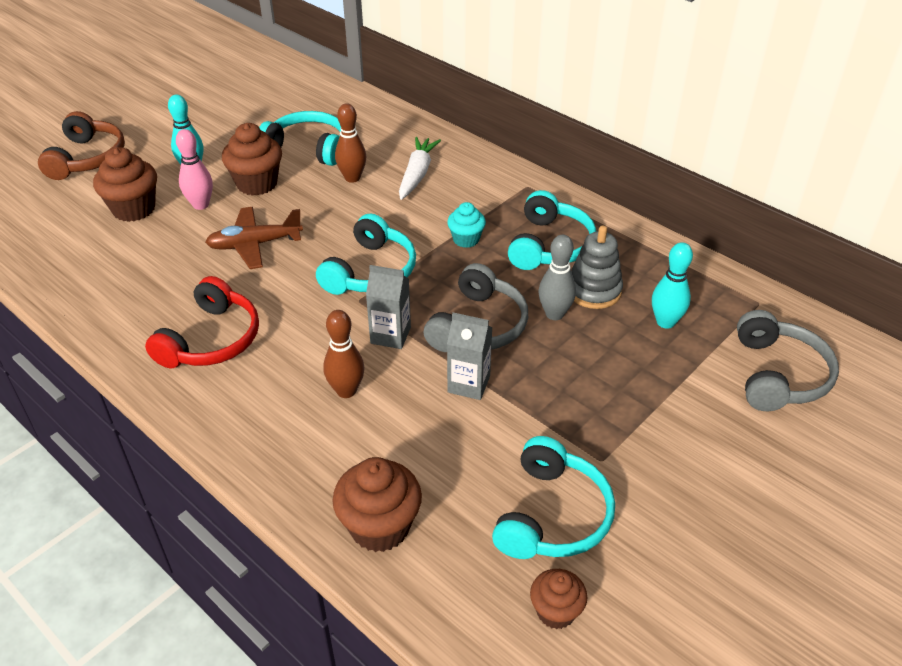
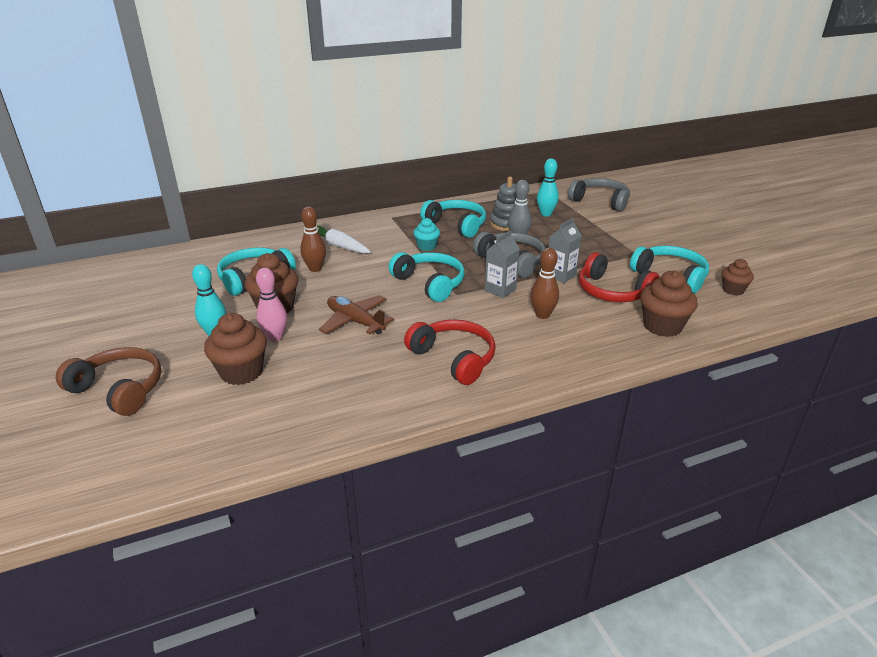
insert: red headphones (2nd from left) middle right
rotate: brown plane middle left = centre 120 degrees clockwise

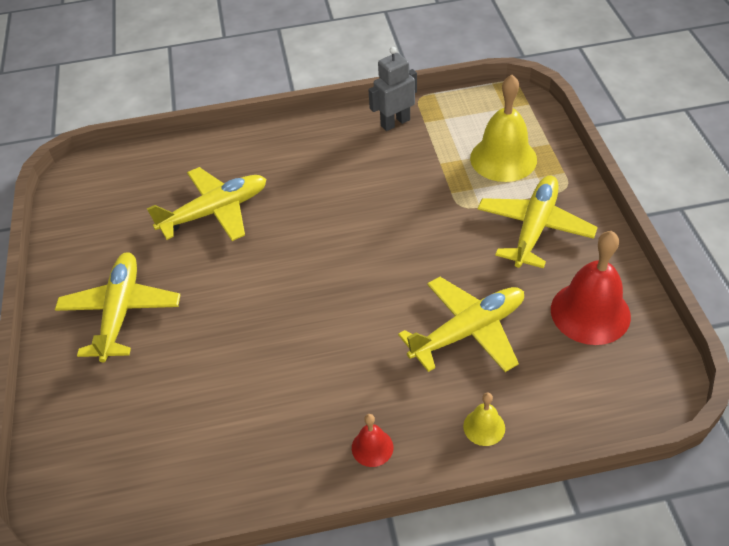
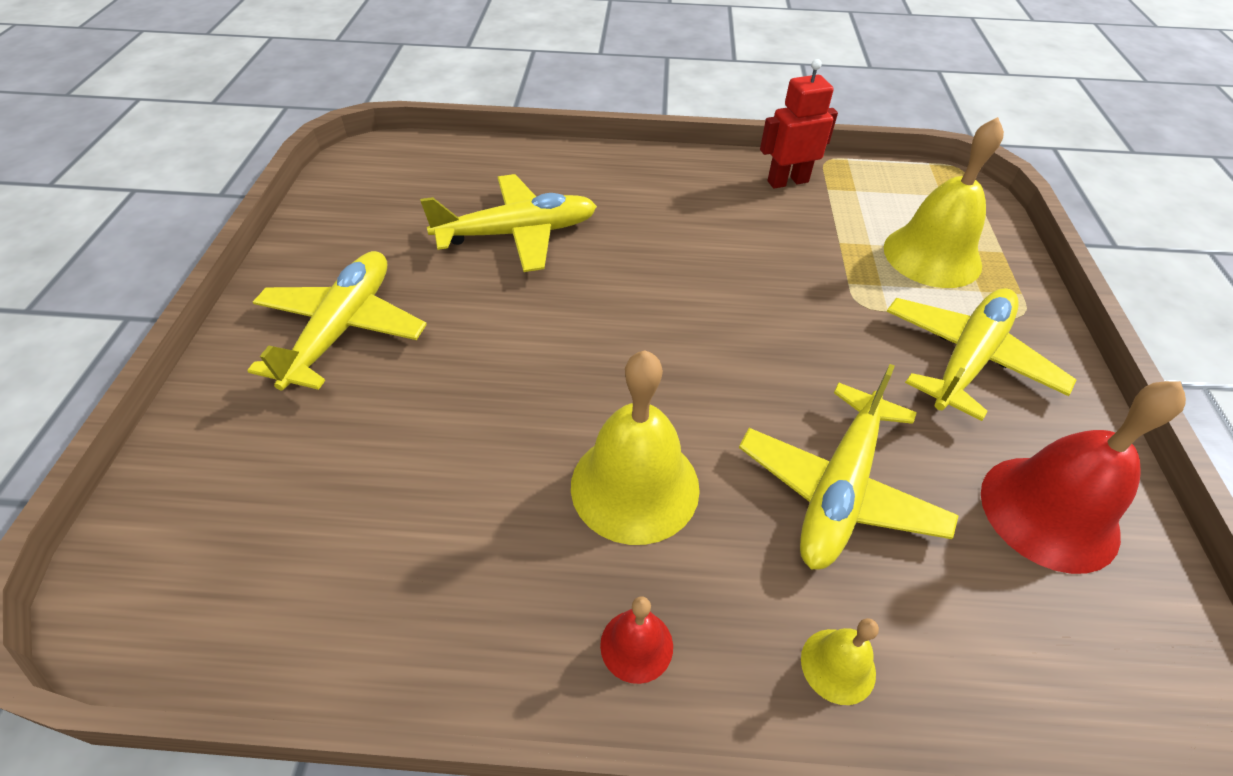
insert: yellow bell (1st from left) centre
recolor: grey robot top centre to red robot top centre
rotate: yellow plane (3rd from left) centre = middle right 135 degrees clockwise

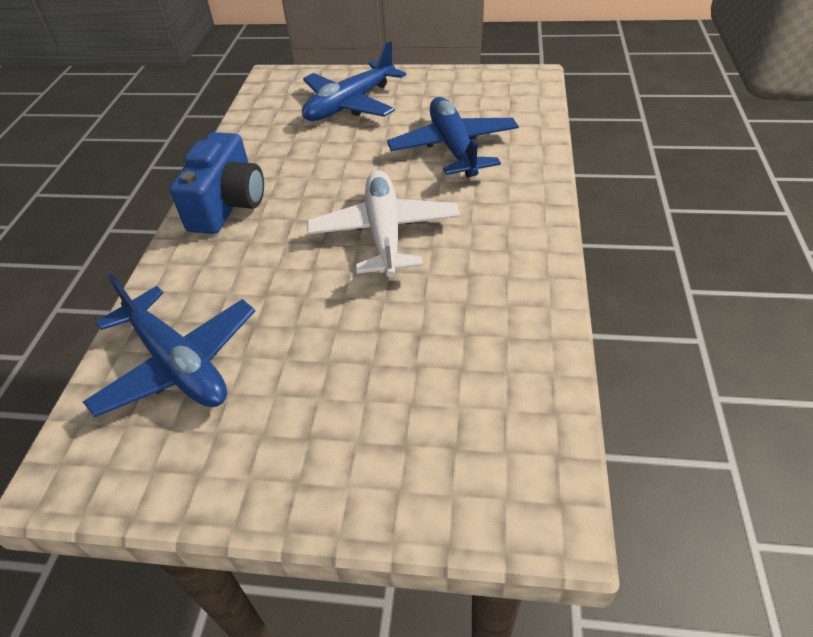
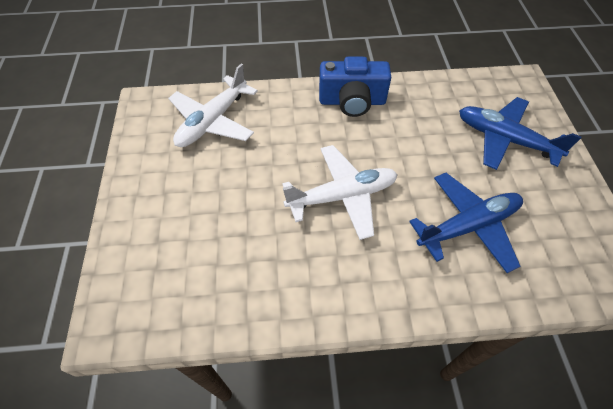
recolor: blue plane (1st from left) middle left to white plane (1st from left) top centre

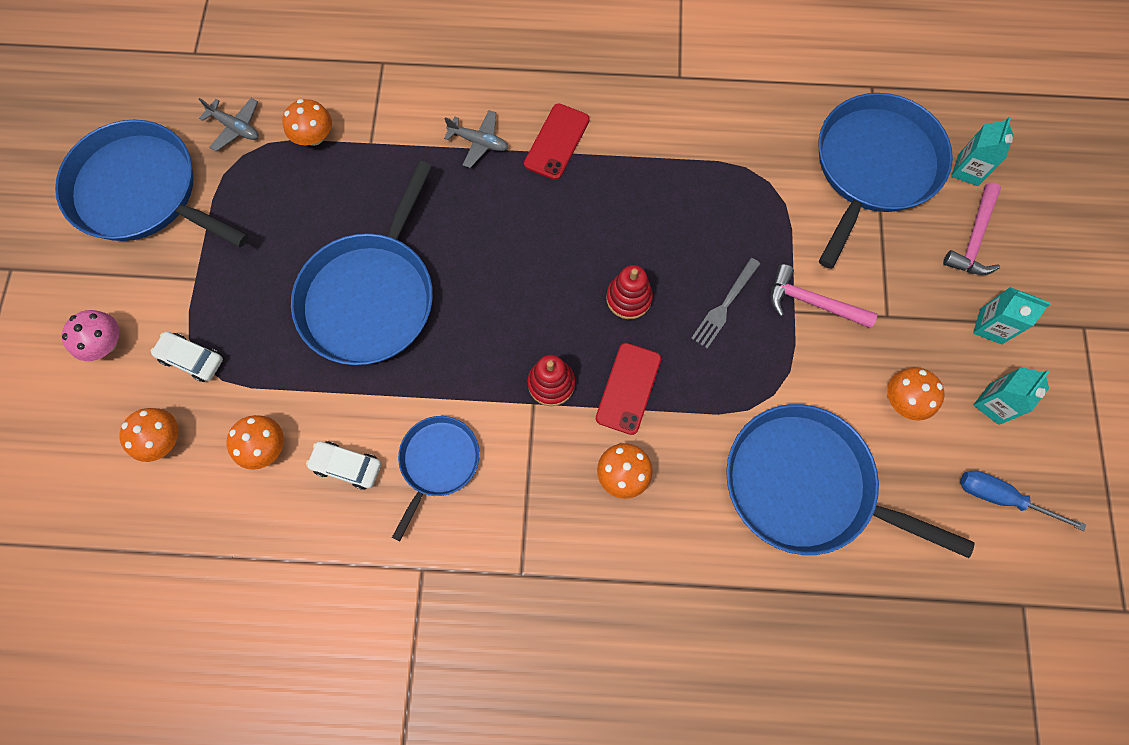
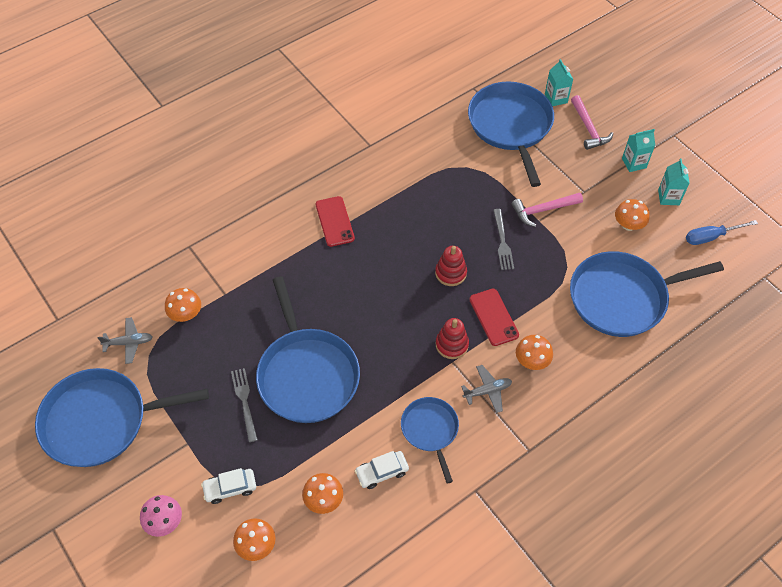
insert: grey fork (1st from left) bottom left
move: grey plane (2nd from left) top centre to centre

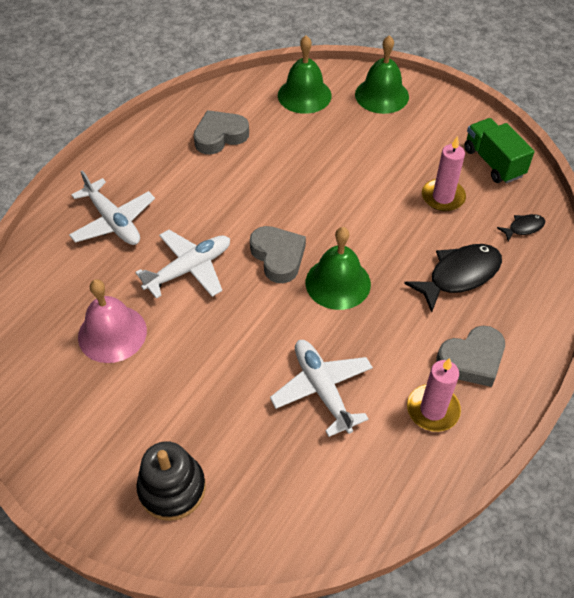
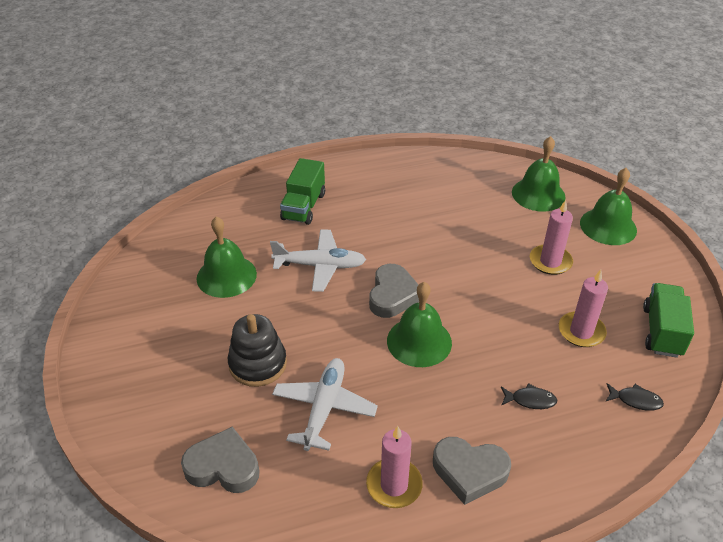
insert: pink candle (2nd from left) middle right
move: grey heart (1st from left) top centre to bottom left; black stacking toy bottom left to centre
replace: white plane (1st from left) middle left to green truck (1st from left) centre
recolor: pink bell middle left to green bell (1st from left) middle left
resize: black fish (1st from left) middle right = bottom right x0.50

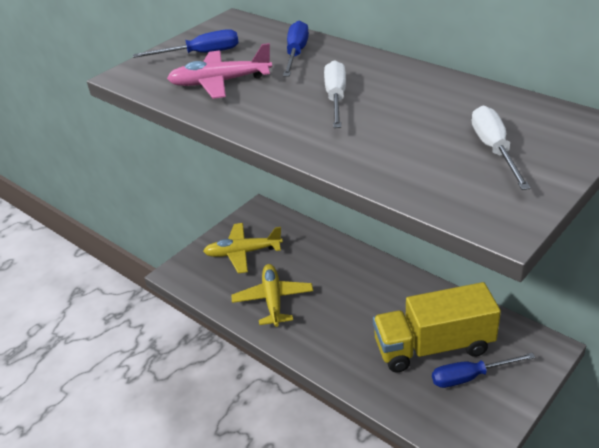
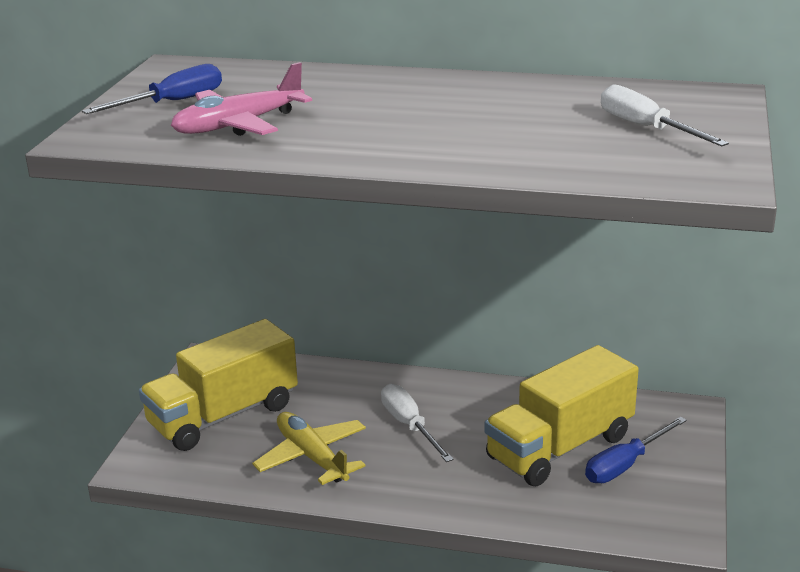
delete: blue screwdriver (2nd from left) top centre
move: white screwdriver (1st from left) top centre to bottom centre
replace: yellow plane (1st from left) centre to yellow truck (1st from left) bottom left

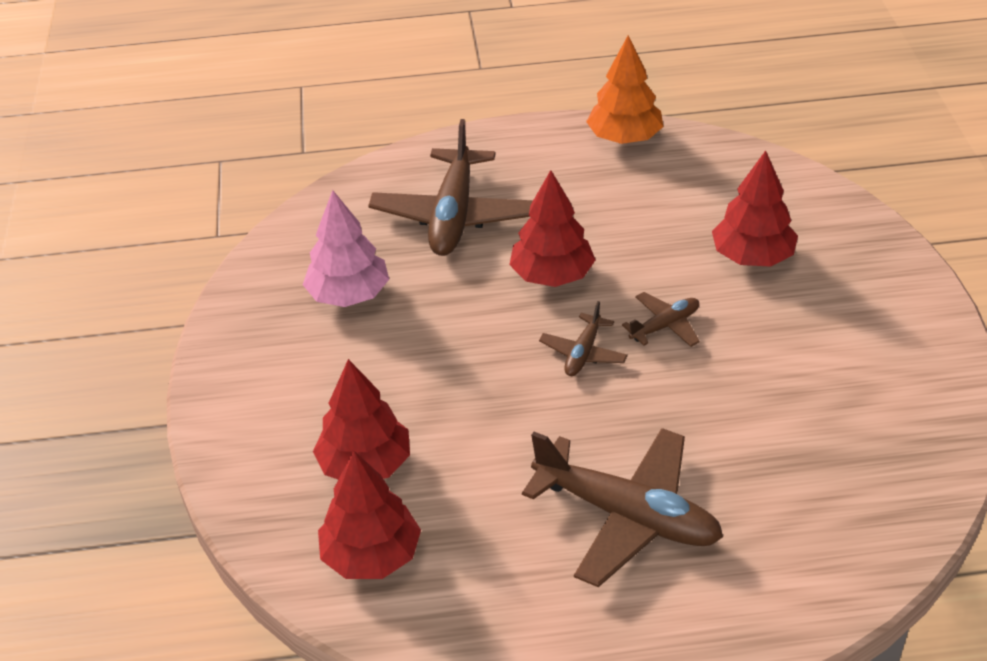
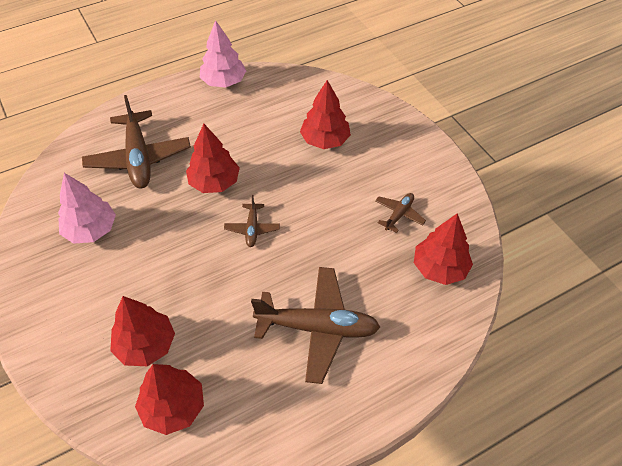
insert: red tree (5th from left) middle right
move: brown plane (4th from left) middle right to centre
recolor: orange tree top centre to pink tree (2nd from left) top centre

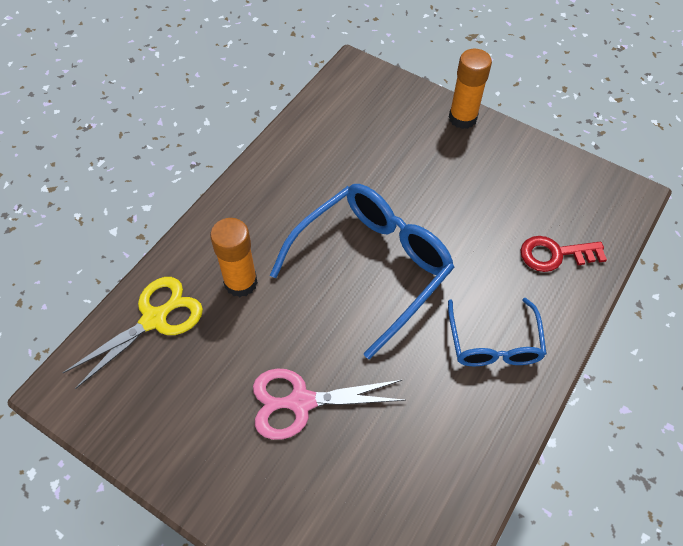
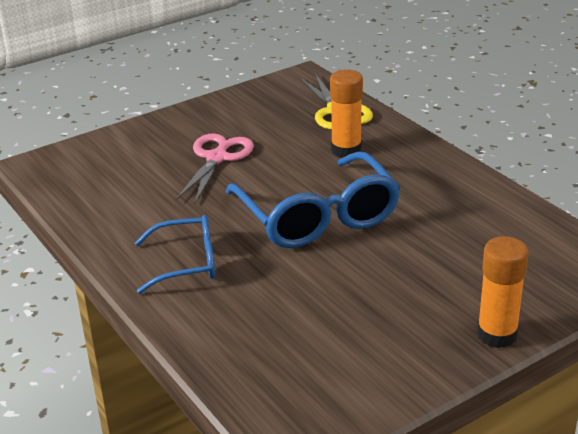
delete: red key middle right
rotate: blue glasses (2nd from left in the first image) middle right = middle left 150 degrees clockwise

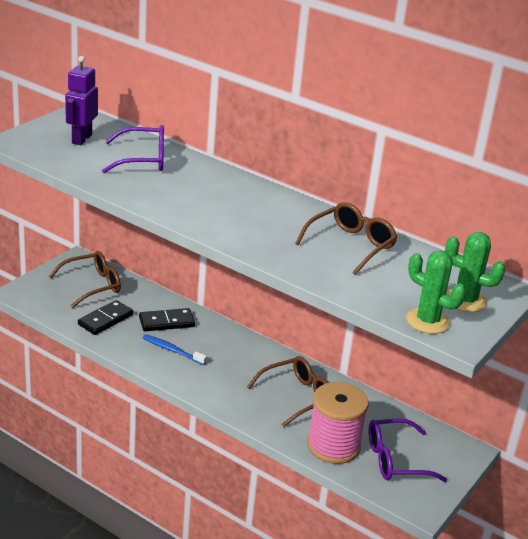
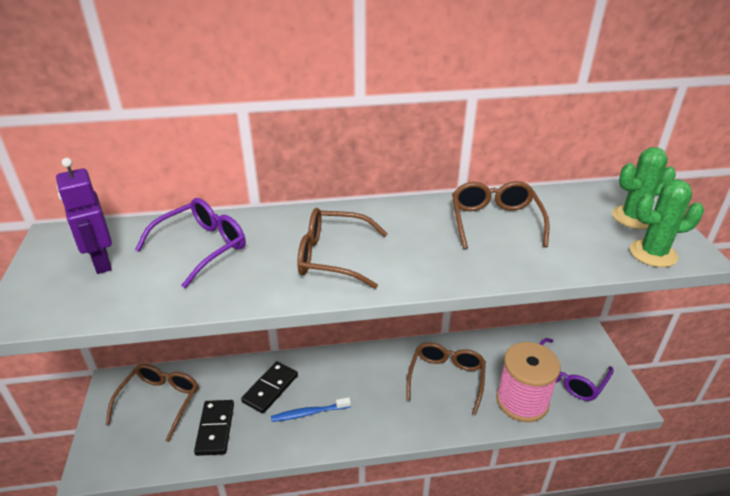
insert: brown glasses (2nd from left) centre

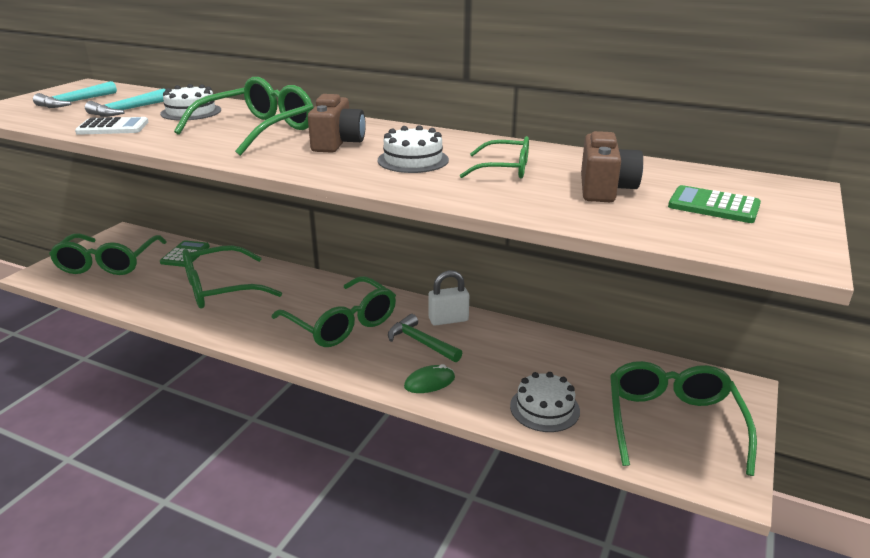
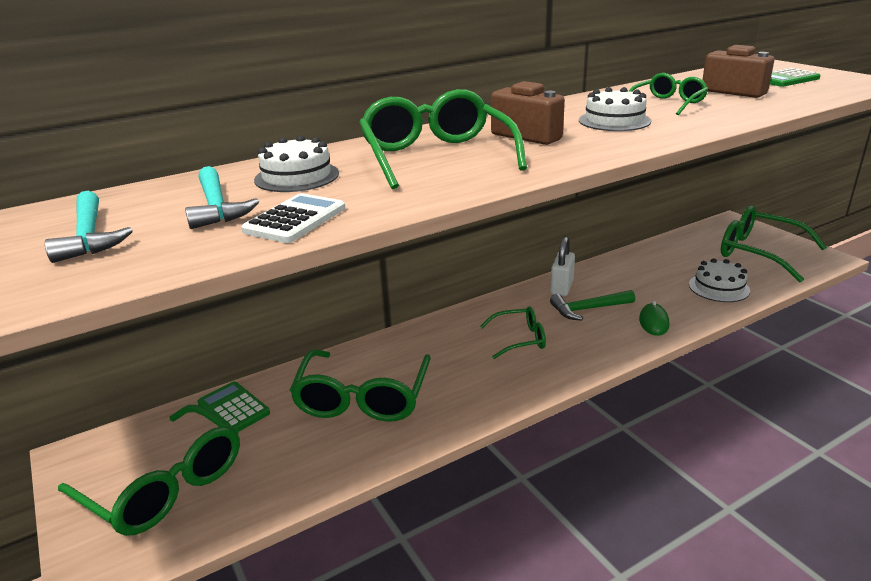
resize: green glasses (4th from left) centre = centre x0.56

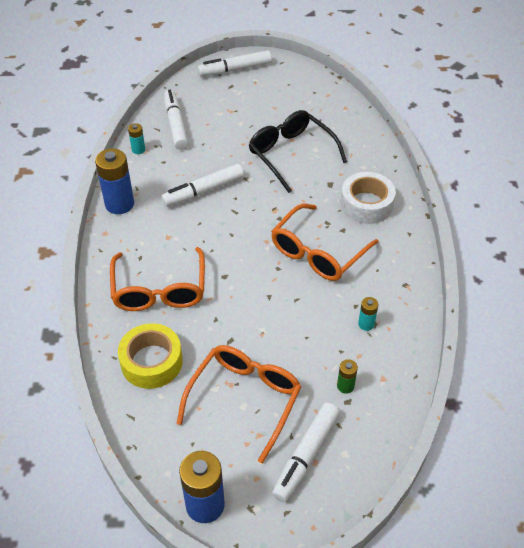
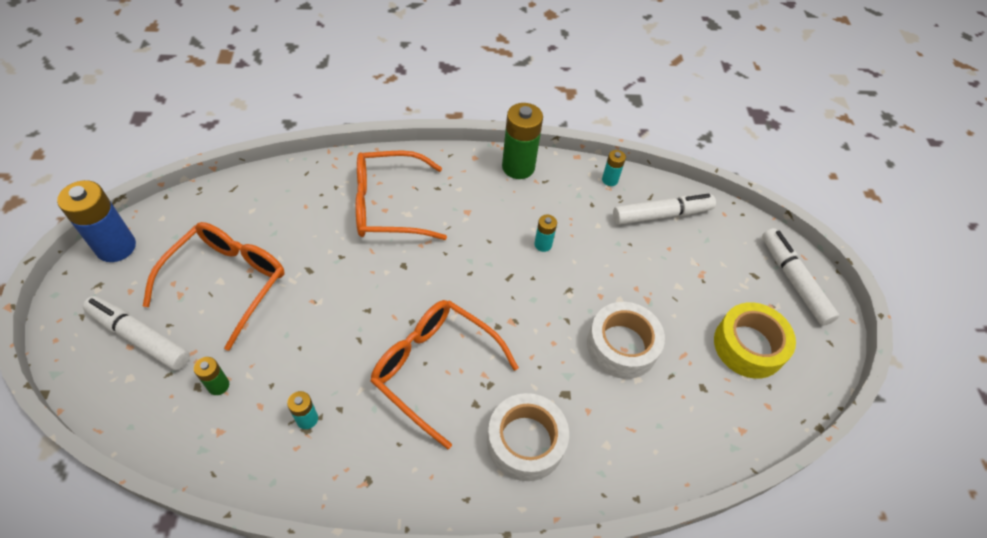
move: yellow tape middle left to middle right
replace: white marker (2nd from left) centre to turquoise battery (2nd from left) centre; black glasses top centre to white tape (2nd from left) centre
recolor: blue battery (1st from left) top left to green battery (2nd from left) top centre
rotate: orange glasses (2nd from left in the first image) bottom centre = middle left 90 degrees counterclockwise

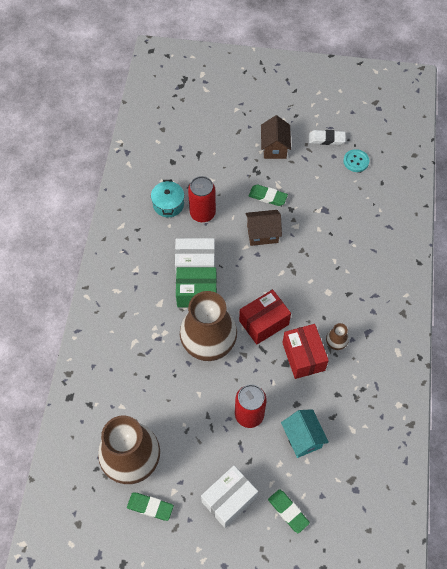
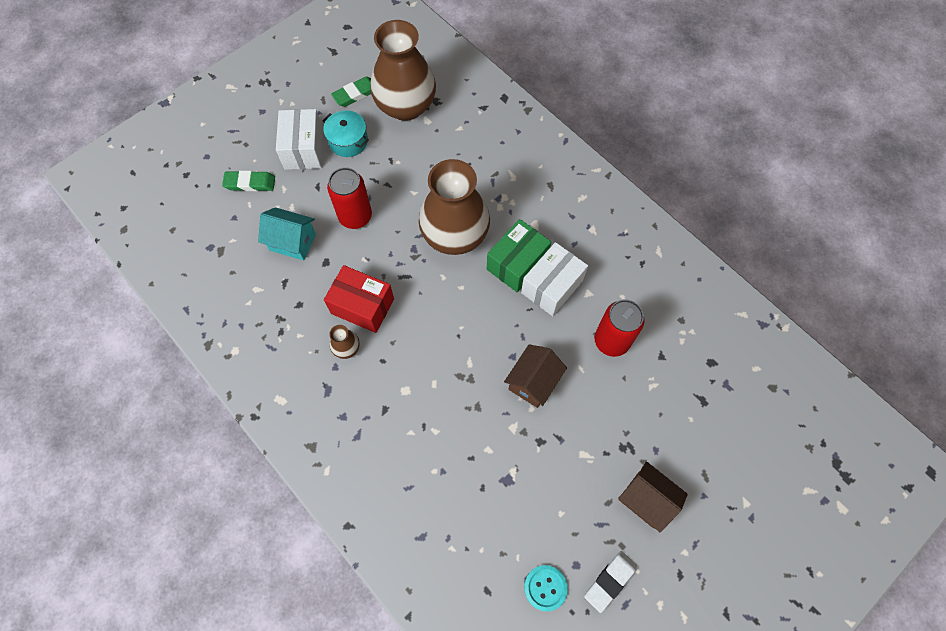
delete: red box (1st from left) centre; green eraser (2nd from left) centre
move: turquoise pot centre to top centre

